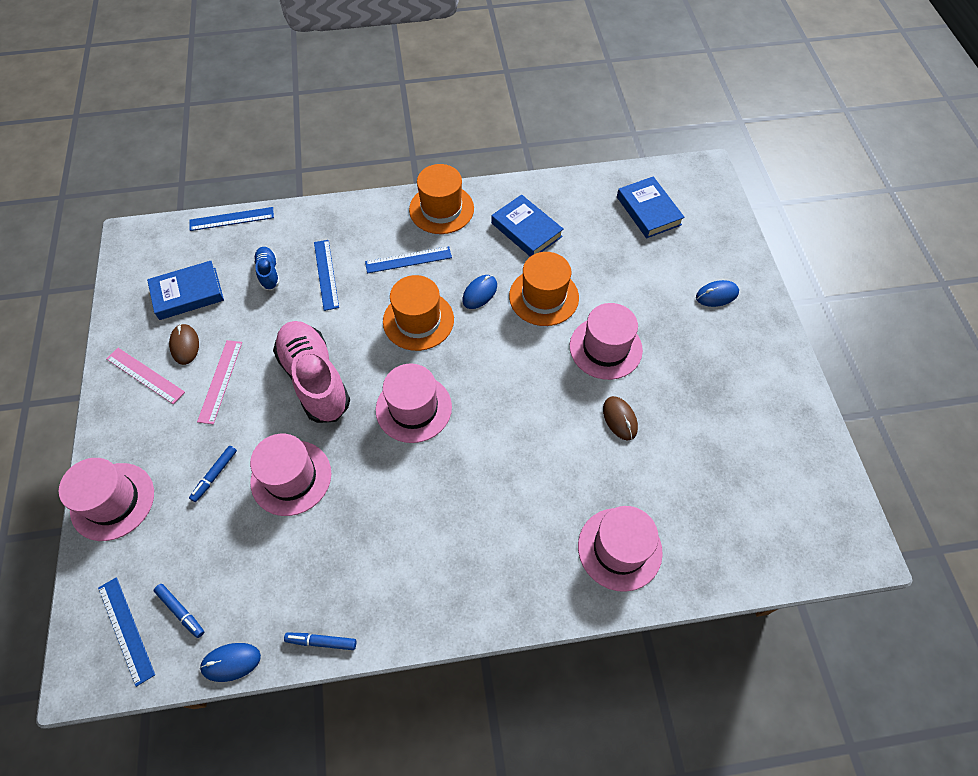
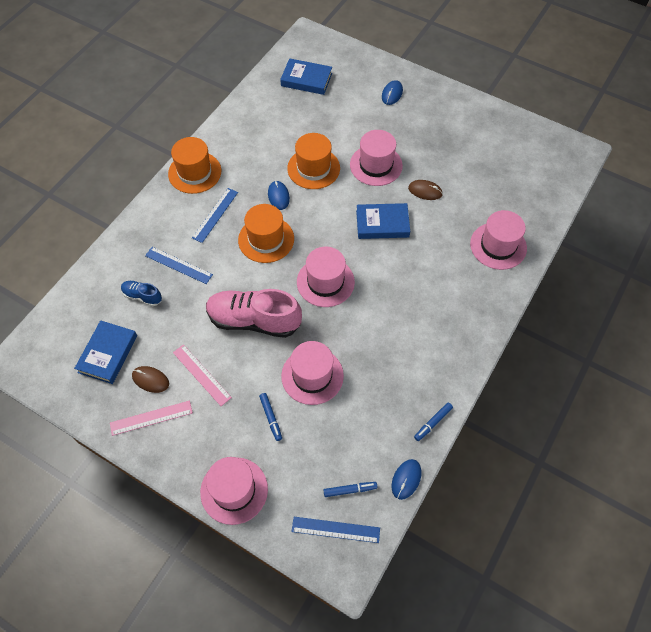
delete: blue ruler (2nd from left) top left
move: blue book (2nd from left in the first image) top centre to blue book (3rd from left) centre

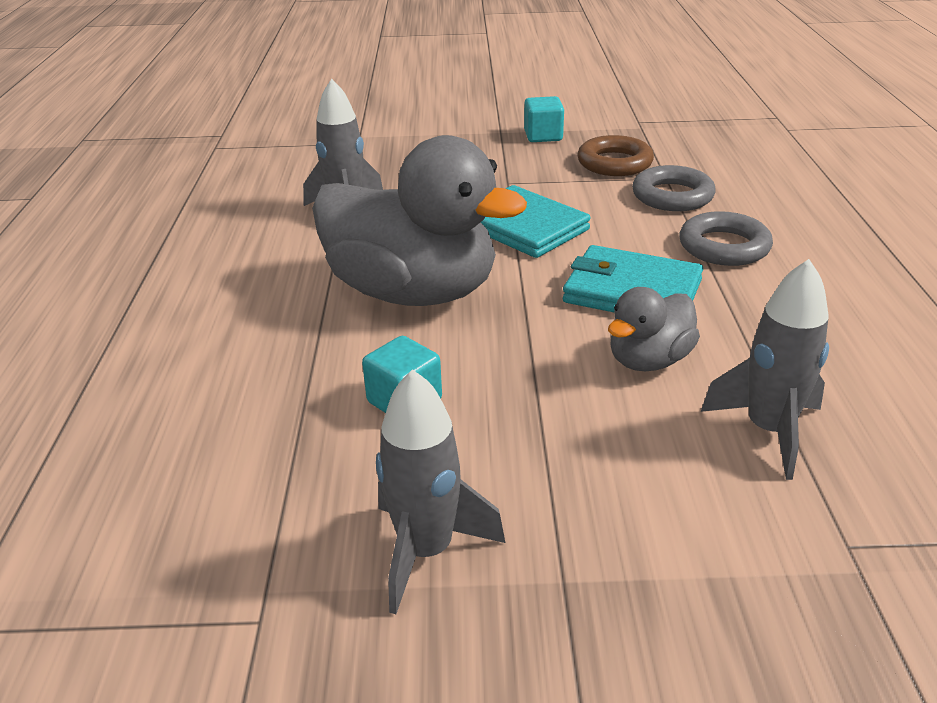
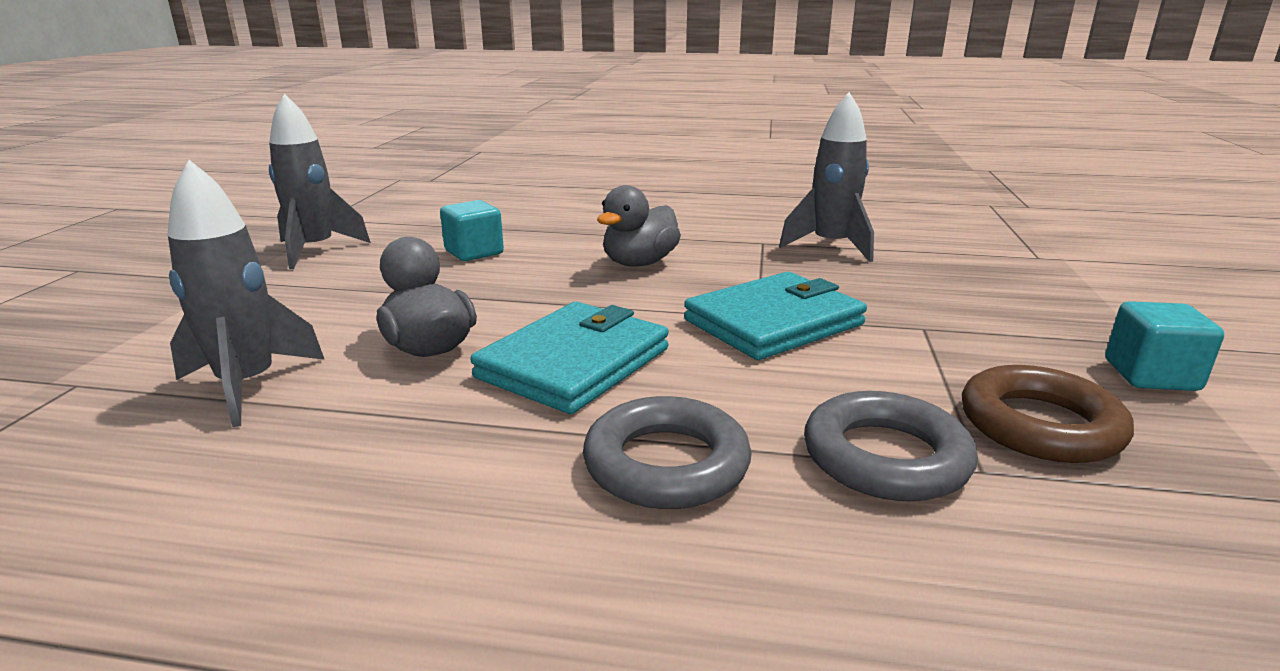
resize: grey duck (1st from left in the first image) top centre = centre x0.49

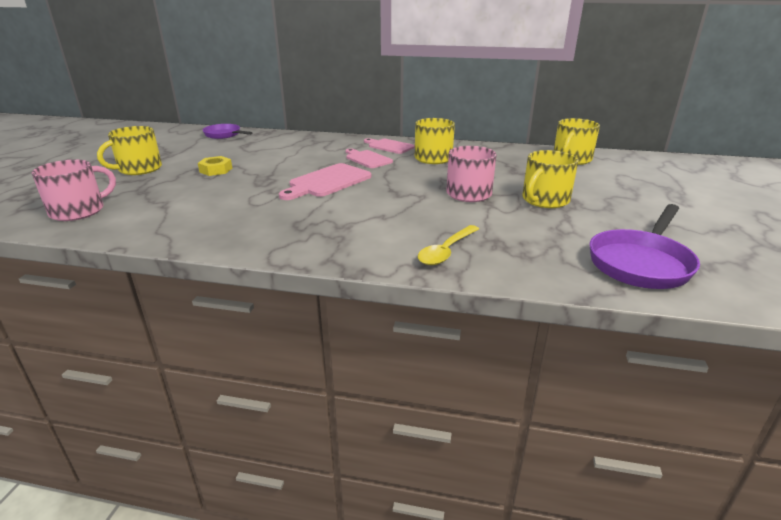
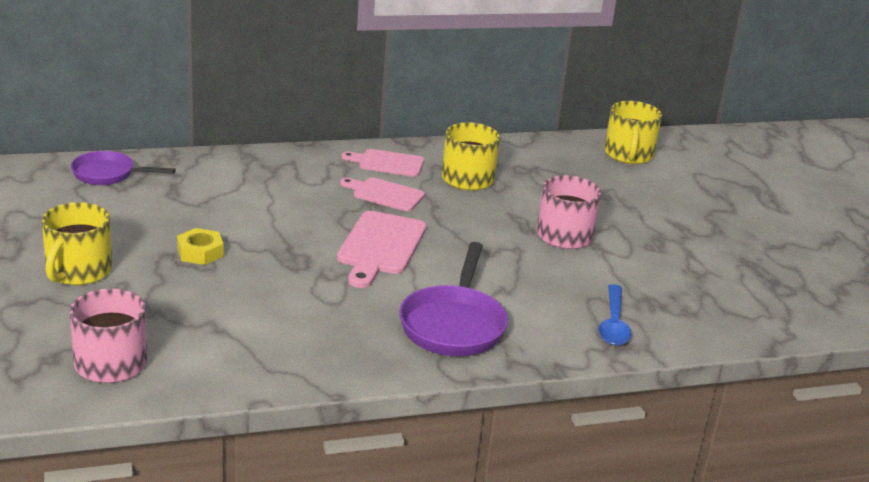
delete: yellow mug (3rd from left) middle right
move: purple pan (2nd from left) middle right to centre
recolor: yellow spoon centre to blue spoon middle right

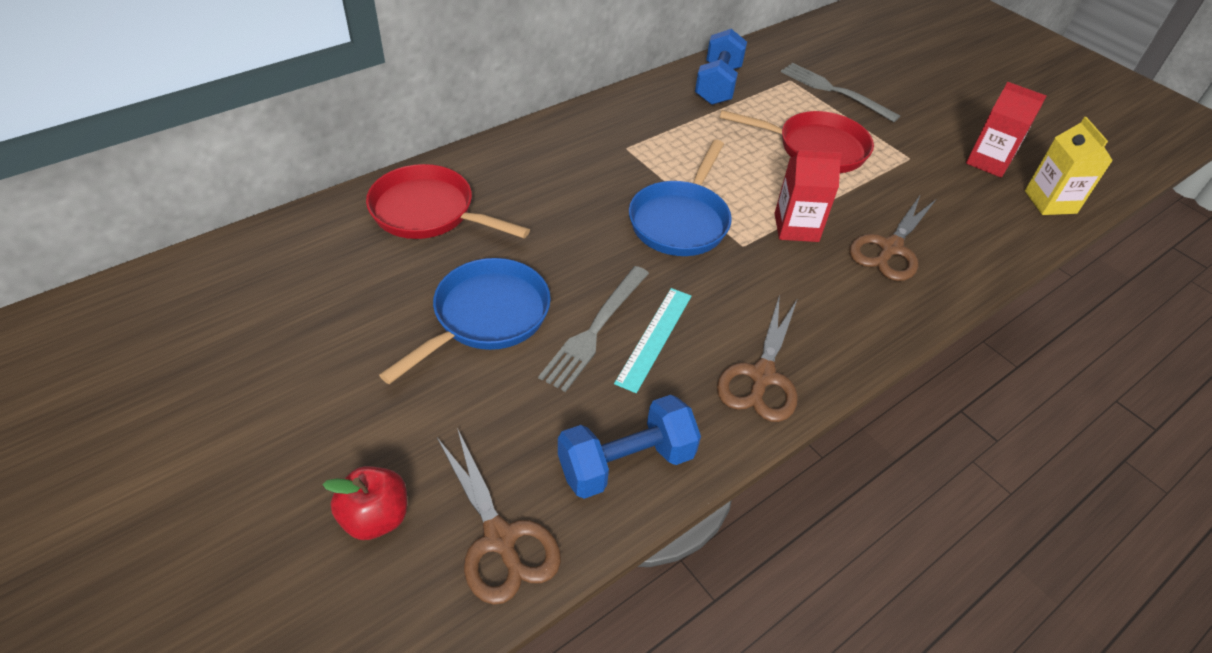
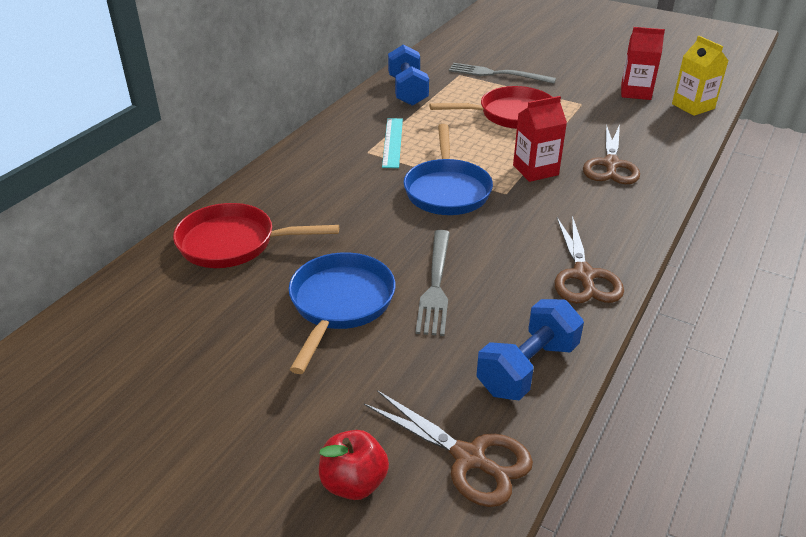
move: turquoise ruler centre to top centre

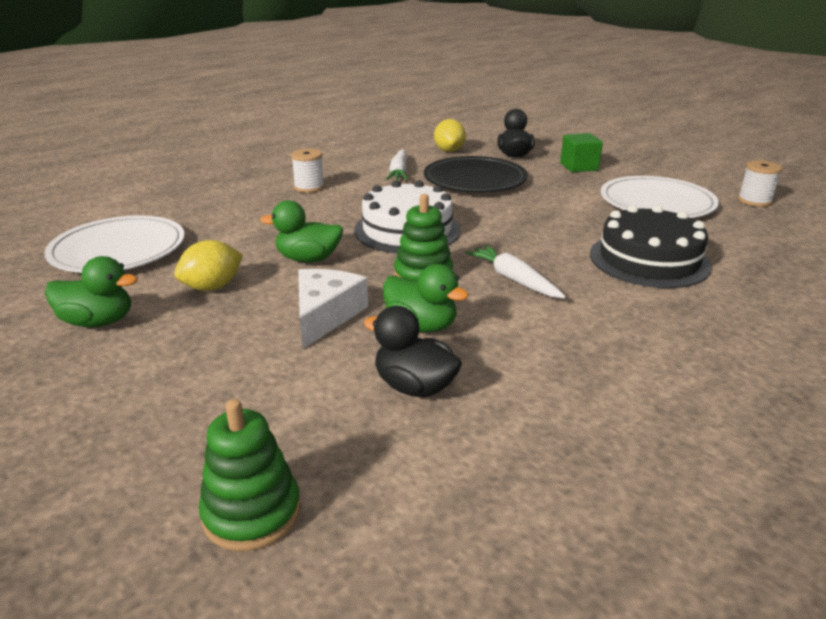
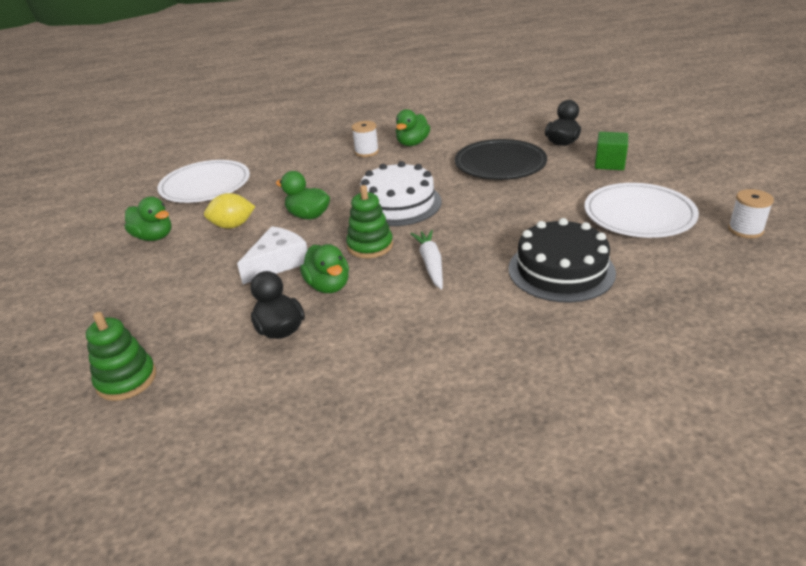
delete: white carrot (1st from left) top centre; yellow lemon (2nd from left) top centre
insert: green duck (4th from left) top centre

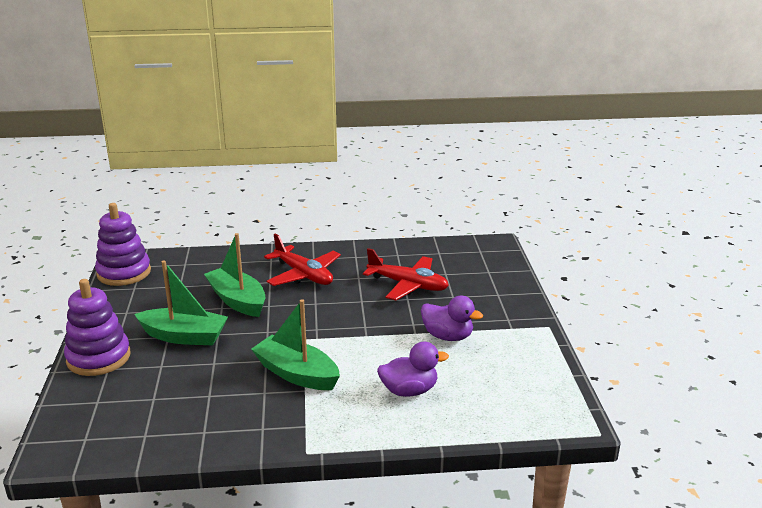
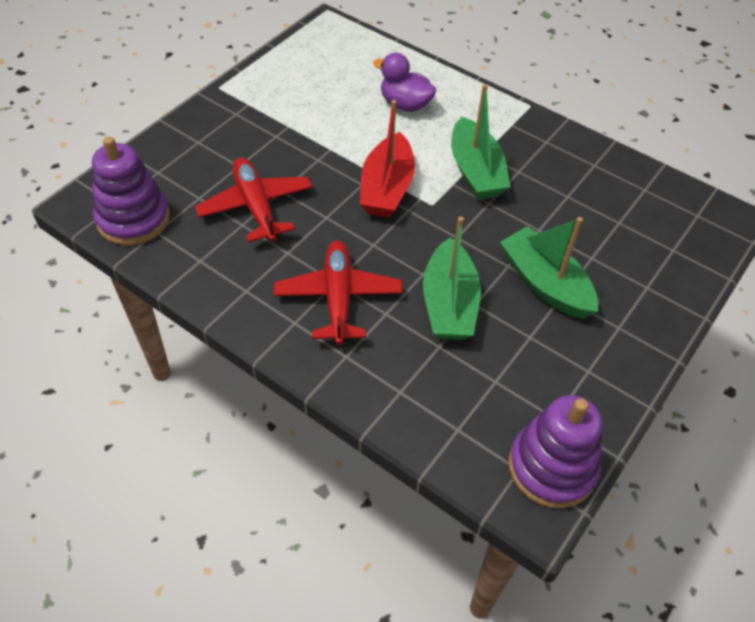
delete: purple duck (2nd from left) centre
insert: red boat top centre
move: purple stacking toy (1st from left) middle left to top left

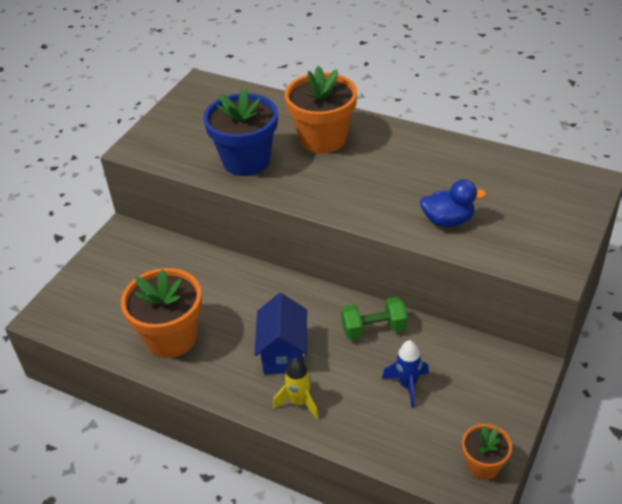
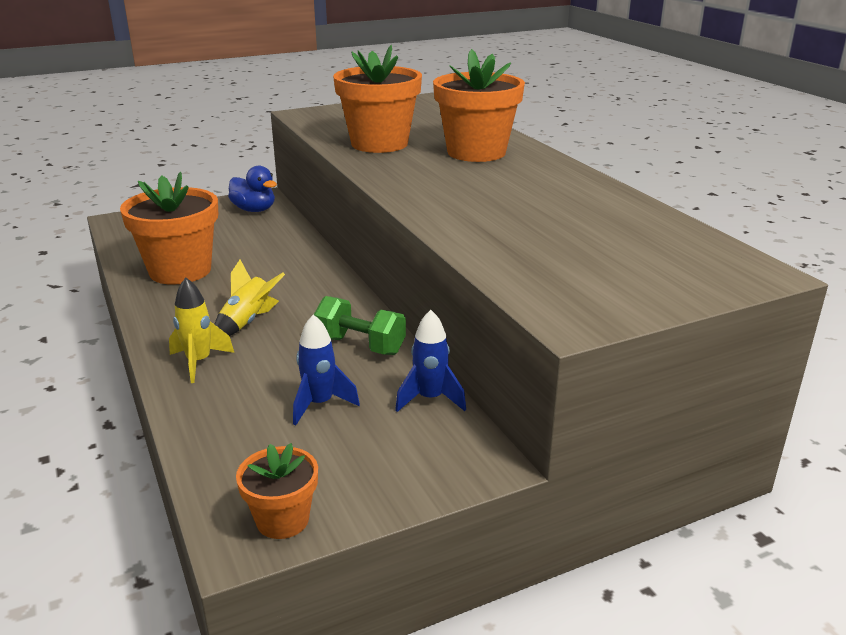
insert: blue rocket (2nd from left) centre
move: blue duck middle right to top left
replace: blue house centre to yellow rocket (2nd from left) middle left
recolor: blue flower pot top centre to orange flower pot (3rd from left) top centre

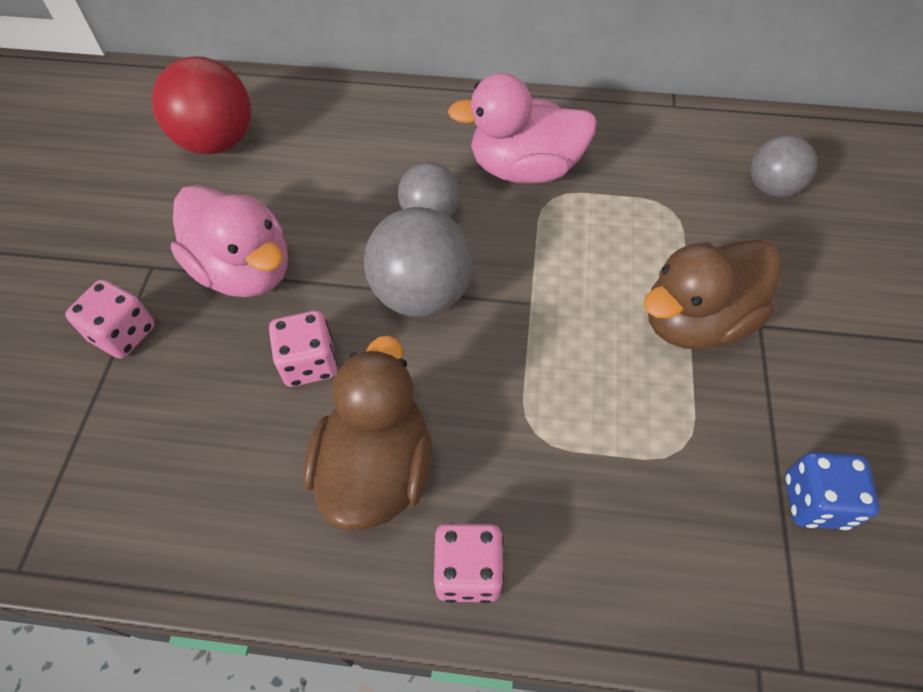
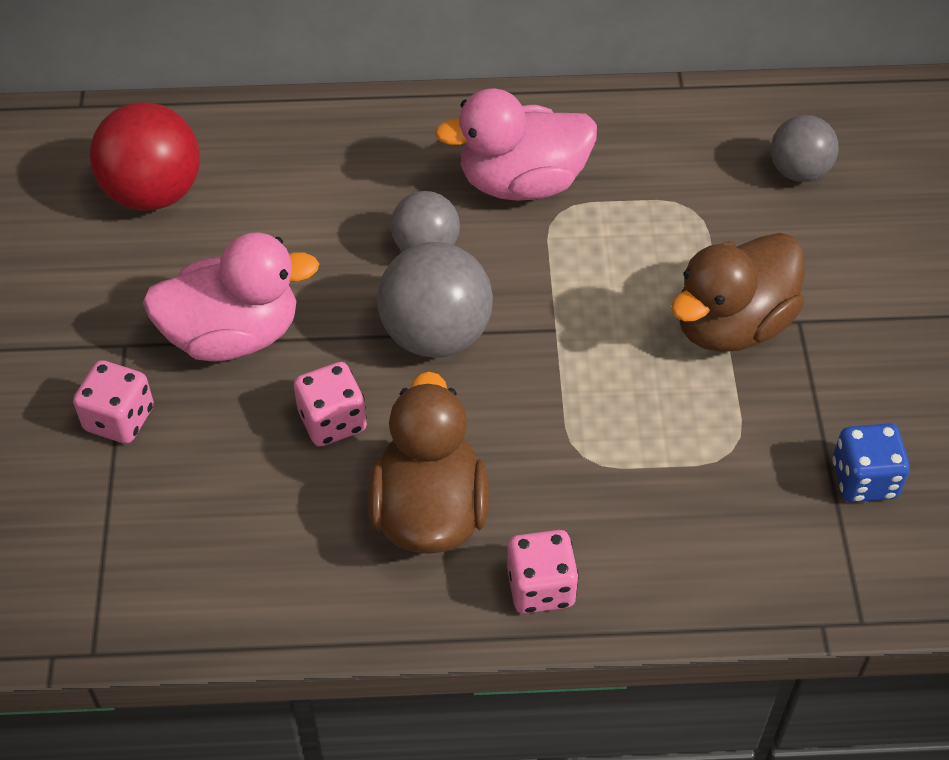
rotate: pink duck (1st from left) middle left = middle left 45 degrees counterclockwise

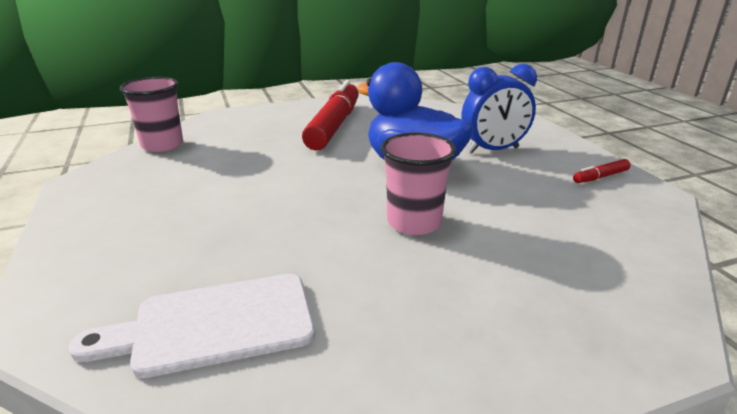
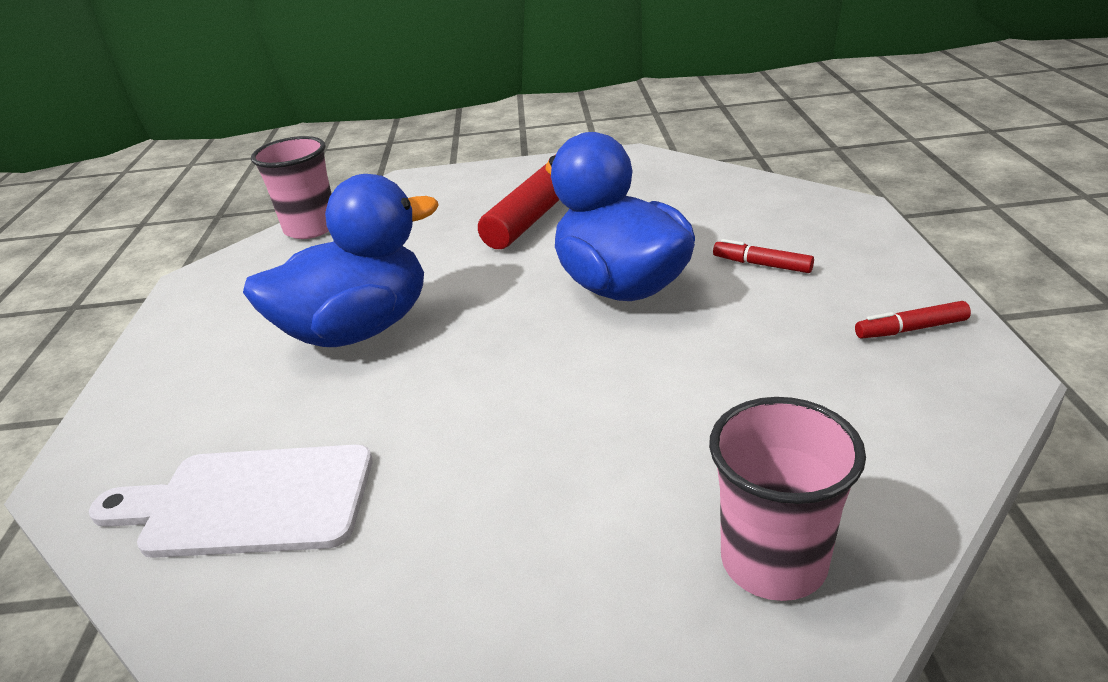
insert: blue duck (1st from left) middle left
move: pink cup (2nd from left) centre to bottom right
replace: blue clock top right to red marker (2nd from left) middle right

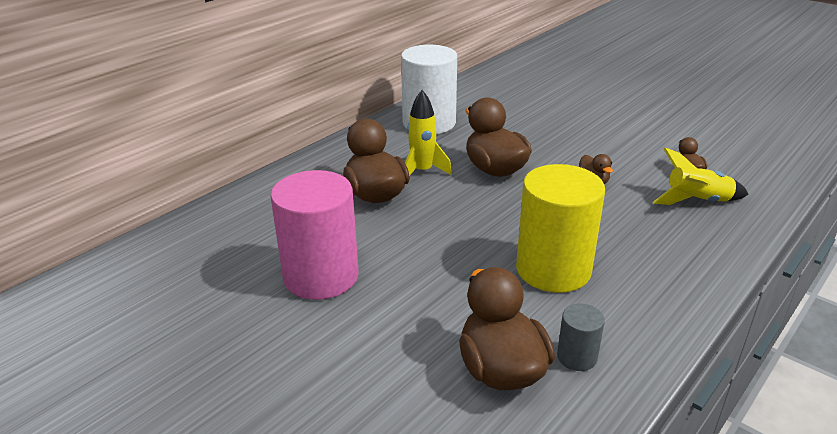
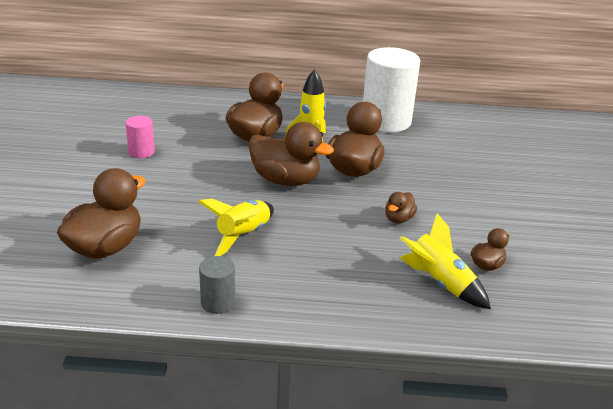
insert: brown duck (3rd from left) centre
move: grey cylinder bottom right to bottom centre
replace: yellow cylinder middle right to yellow rocket (1st from left) centre
resize: pink cylinder centre = middle left x0.46

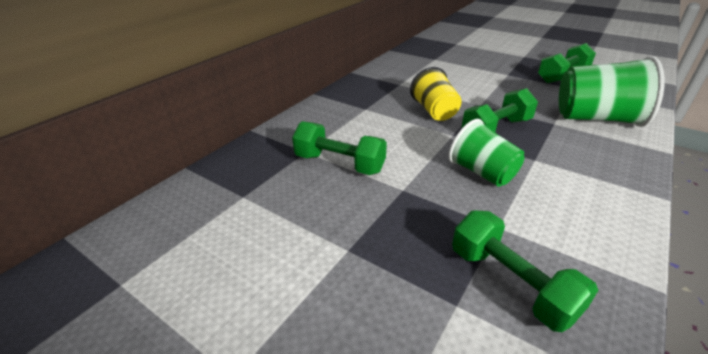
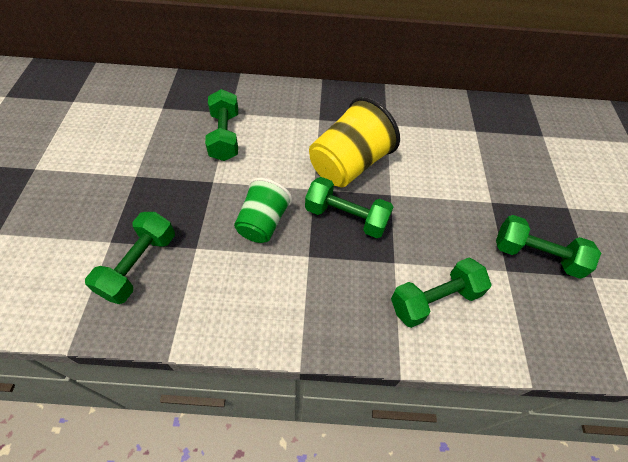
replace: green cup (2nd from left) top right to green dumbbell (4th from left) middle right
resize: yellow cup top centre = top centre x1.54

